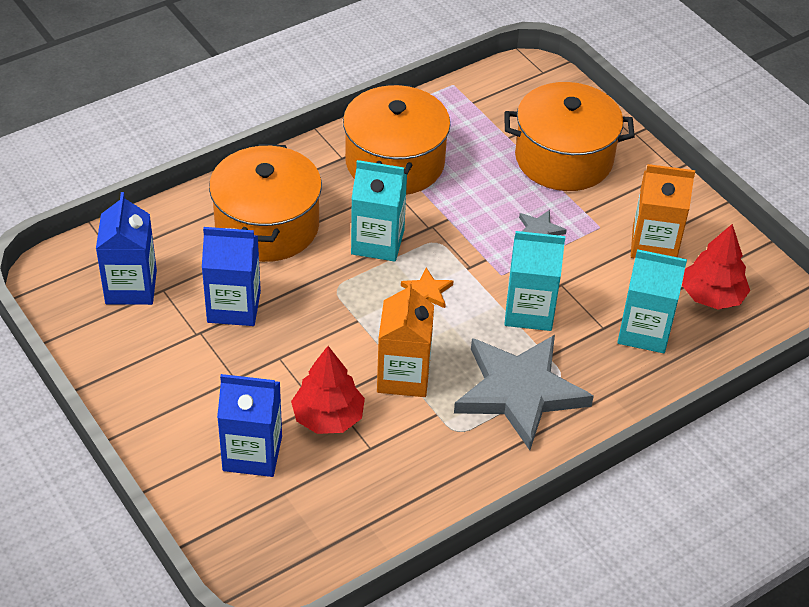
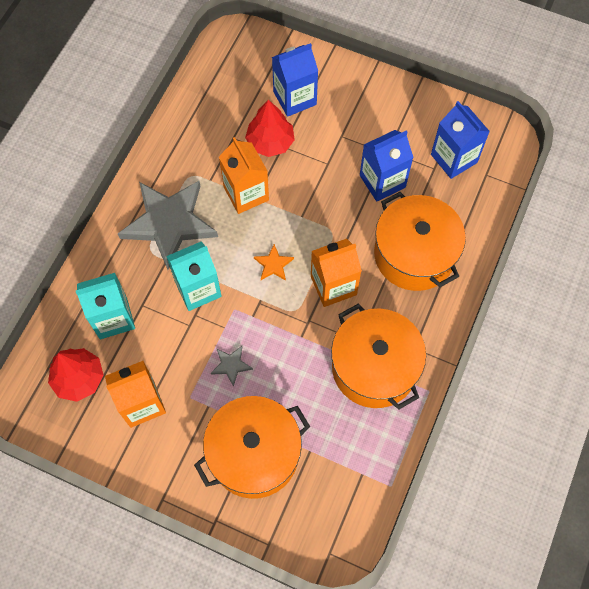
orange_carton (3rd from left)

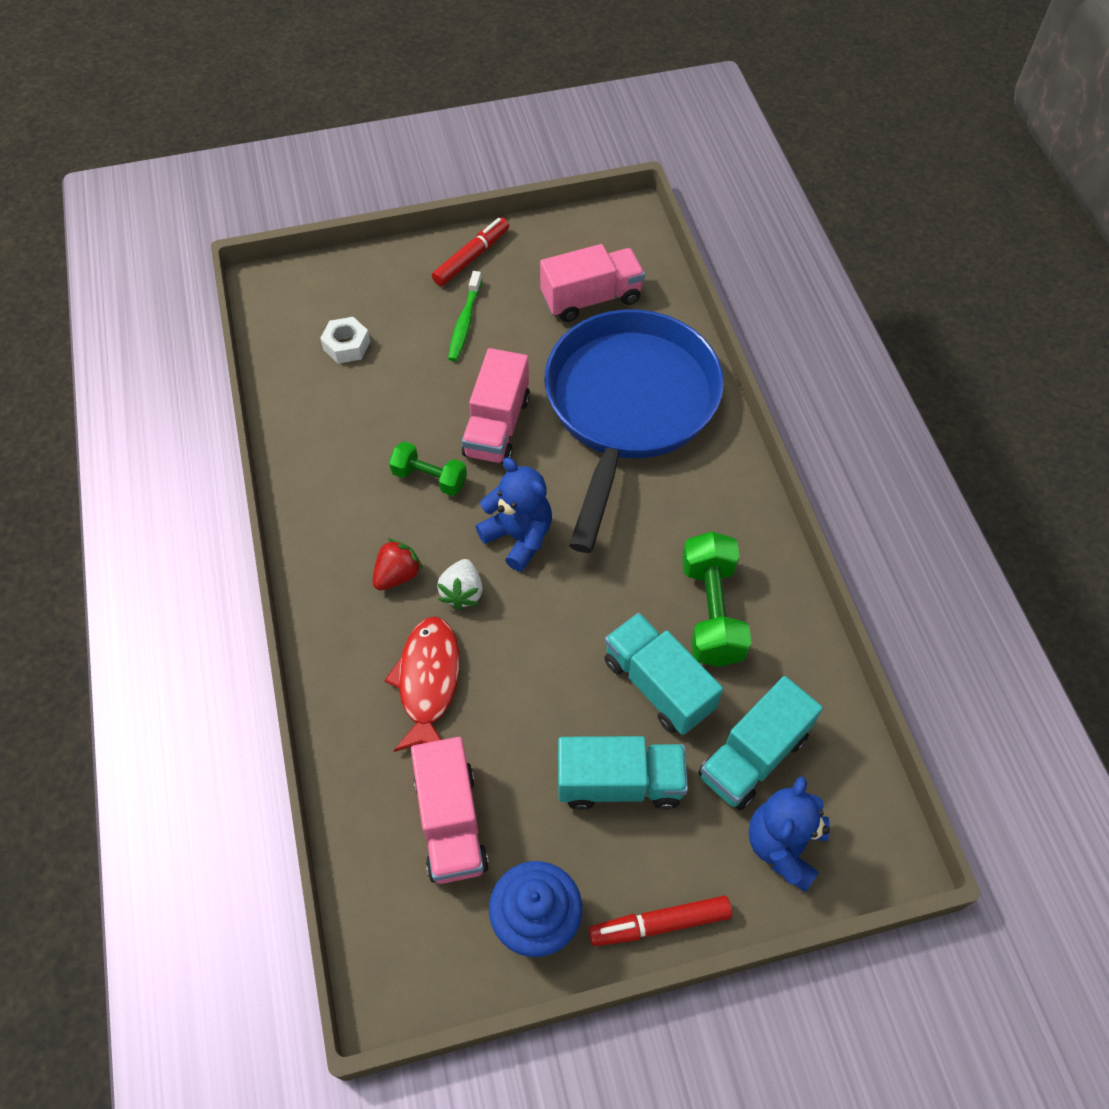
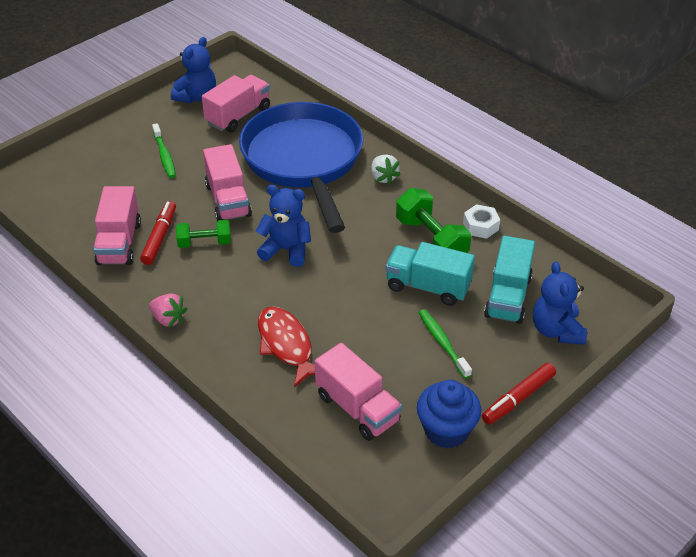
white_nut
red_strawberry
red_marker (1st from left)
white_strawberry
green_toothbrush (2nd from left)
pink_truck (1st from left)
pink_strawberry
blue_teddy_bear (1st from left)

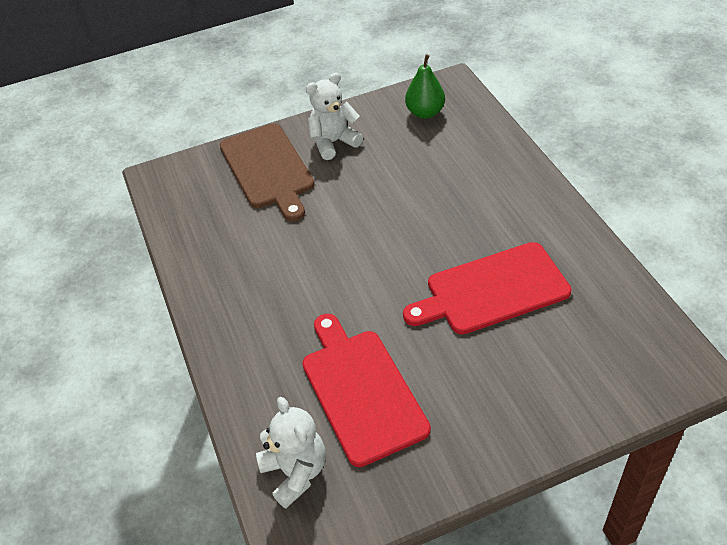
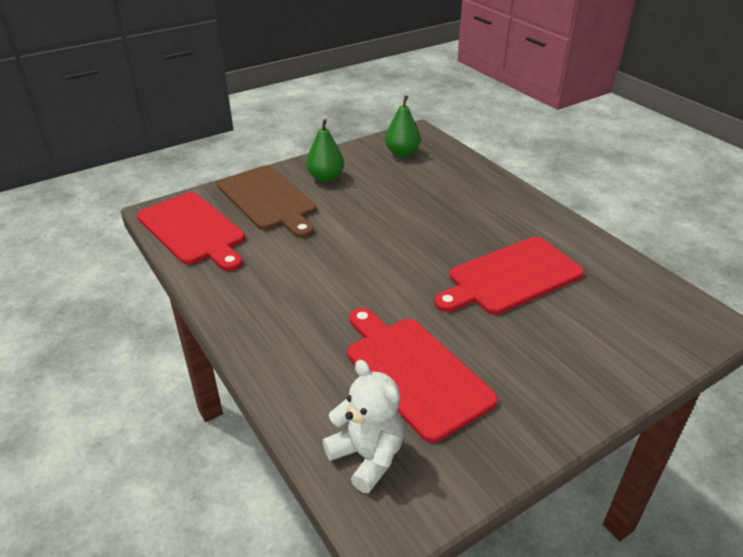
green_pear (1st from left)
red_cutting_board (1st from left)

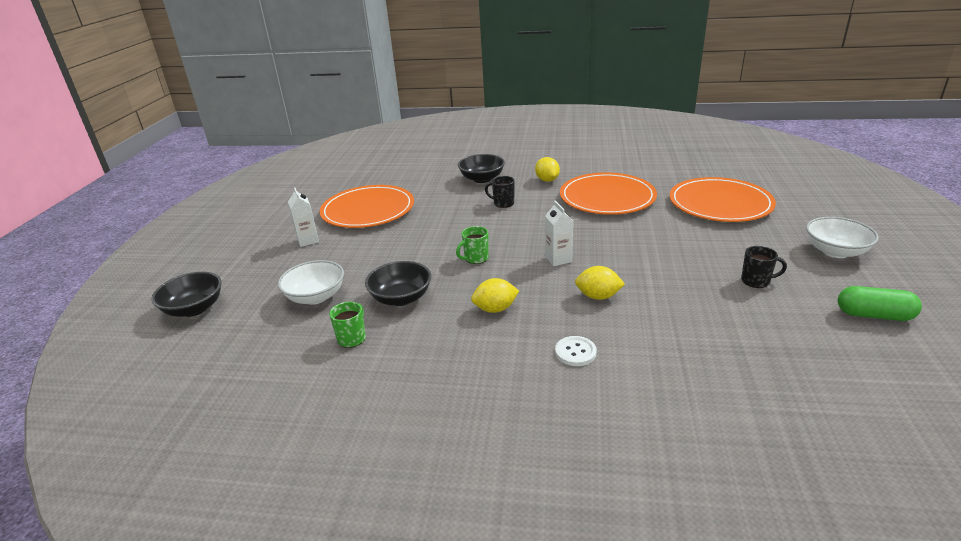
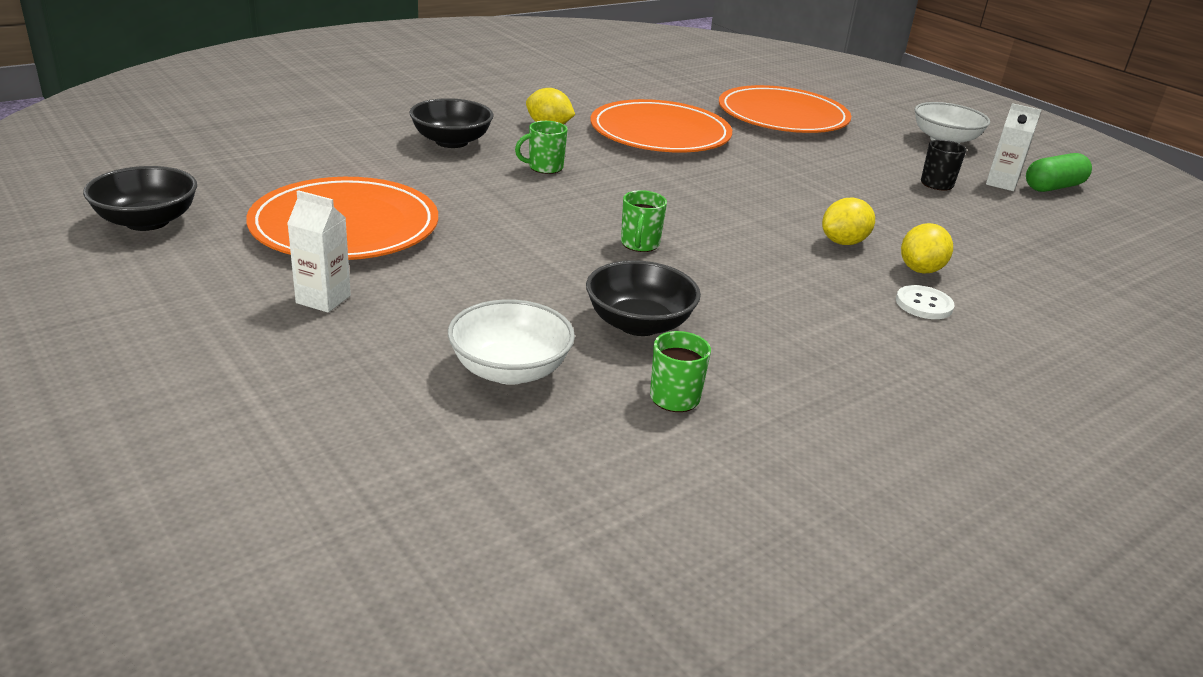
black_bowl (1st from left)
yellow_lemon (3rd from left)
green_mug (1st from left)
white_carton (2nd from left)

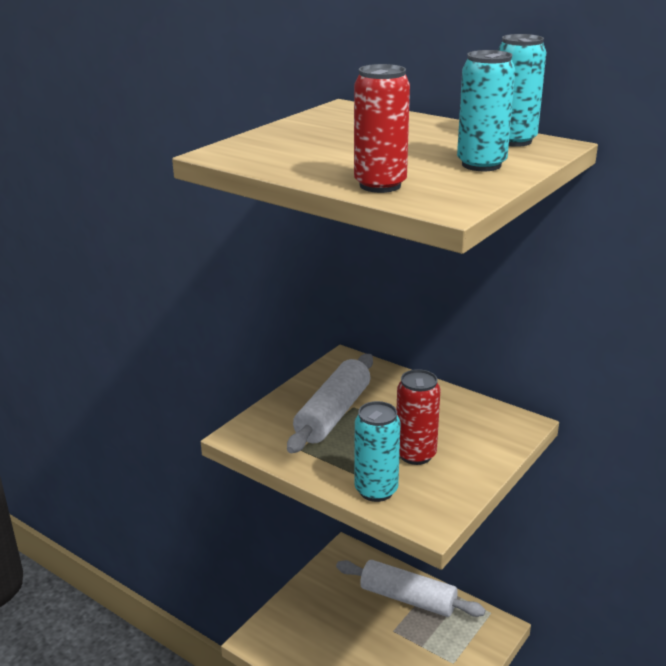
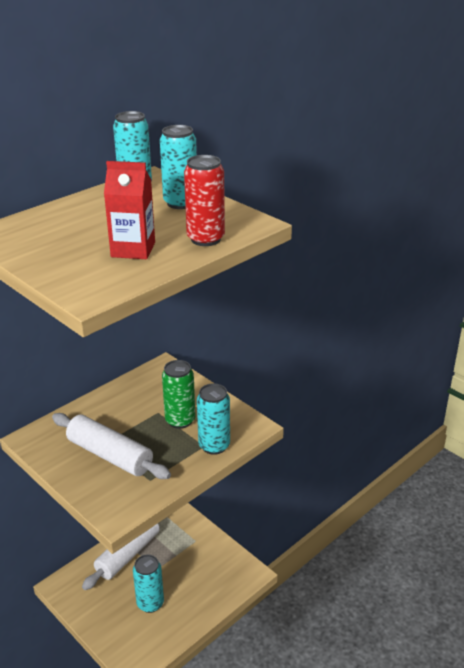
green_can
red_carton
turquoise_can (2nd from left)

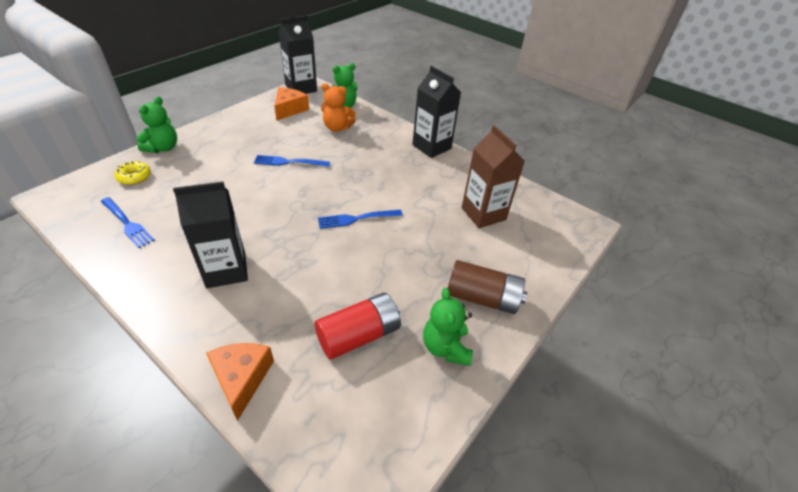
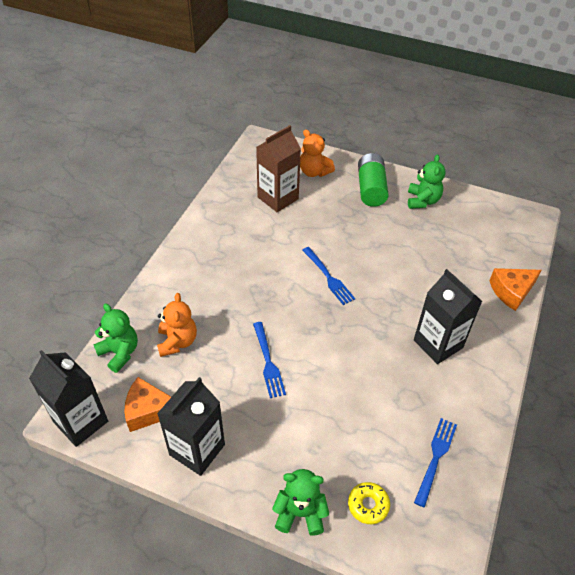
red_battery
black_carton (2nd from left)
green_teddy_bear (3rd from left)
green_battery
orange_teddy_bear (2nd from left)

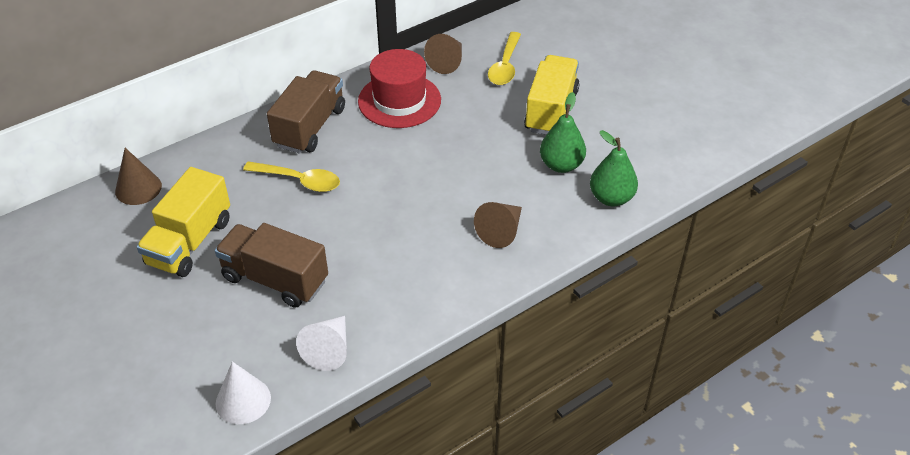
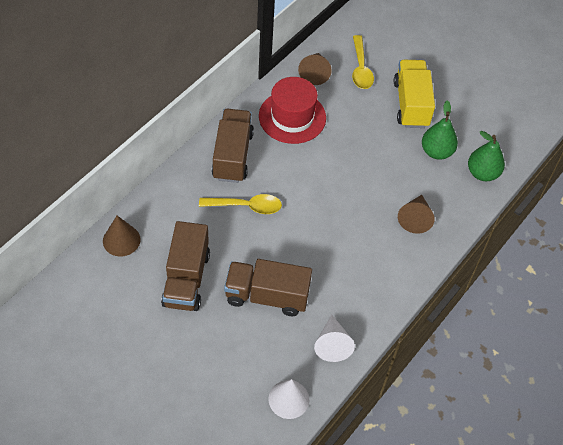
brown_truck (1st from left)

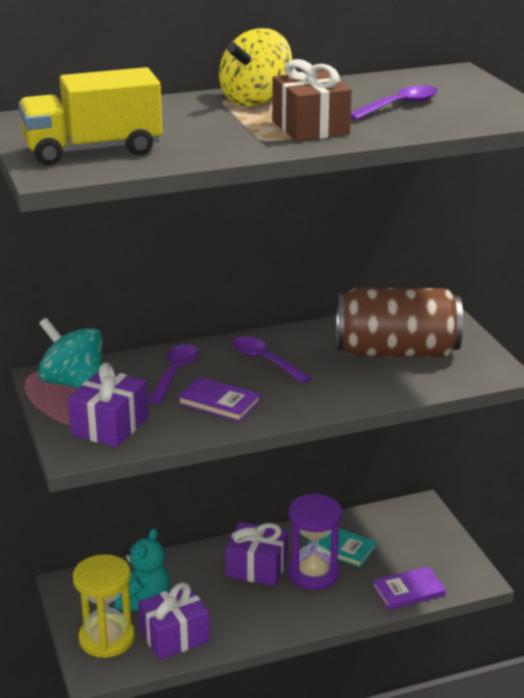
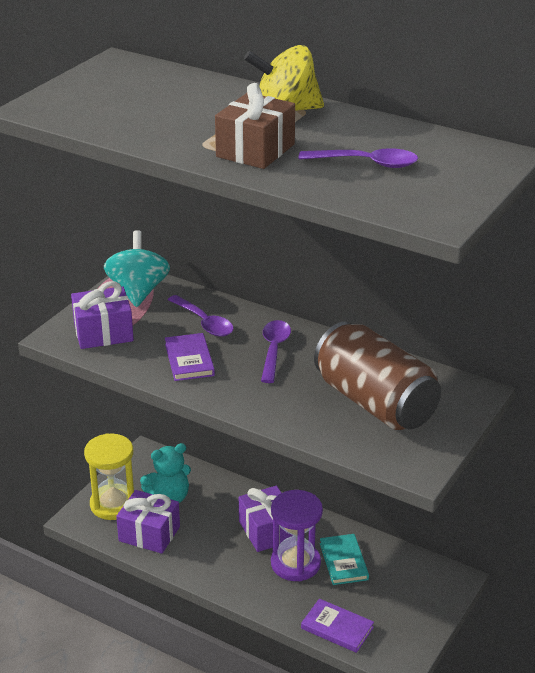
yellow_truck
purple_spoon (1st from left)

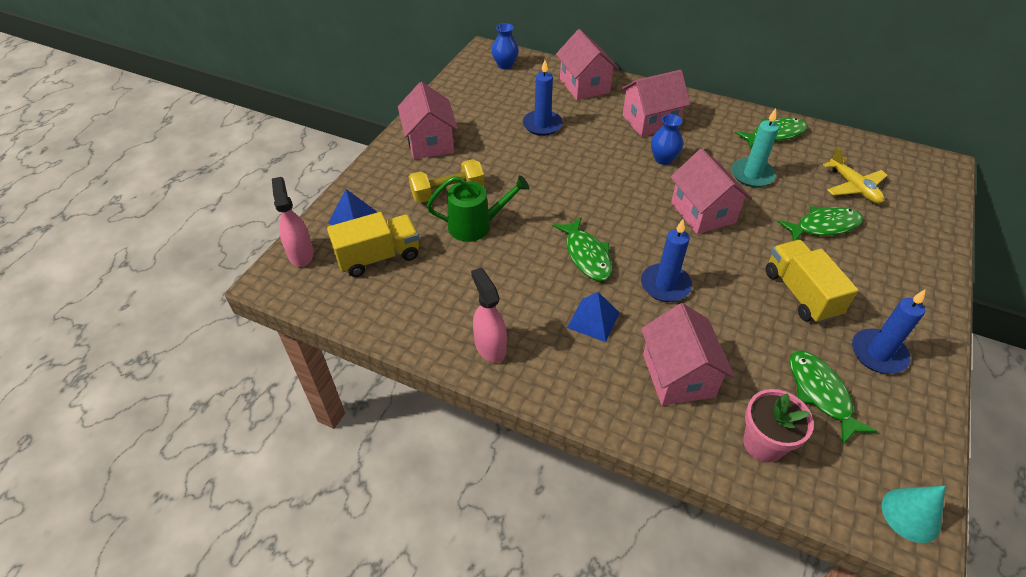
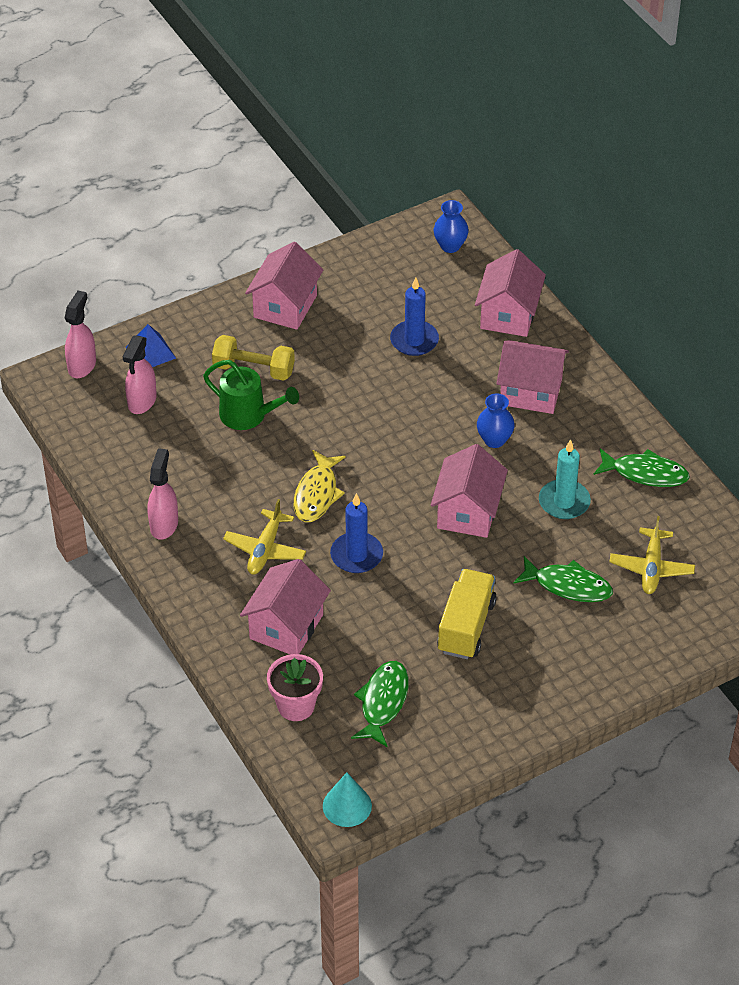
pink_spray_bottle (2nd from left)
yellow_fish
yellow_plane (1st from left)
blue_candle (3rd from left in the first image)

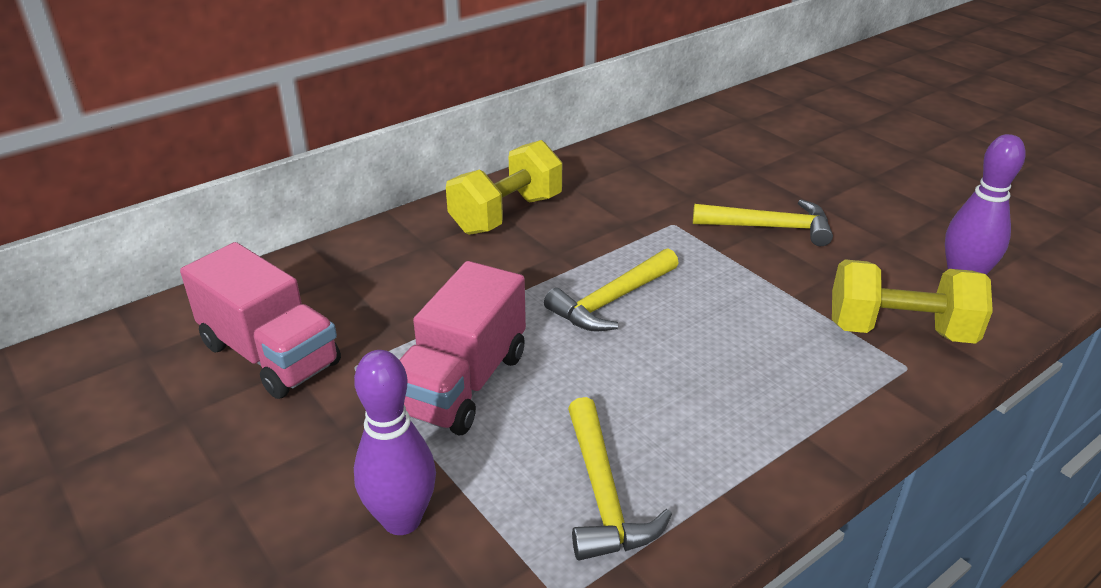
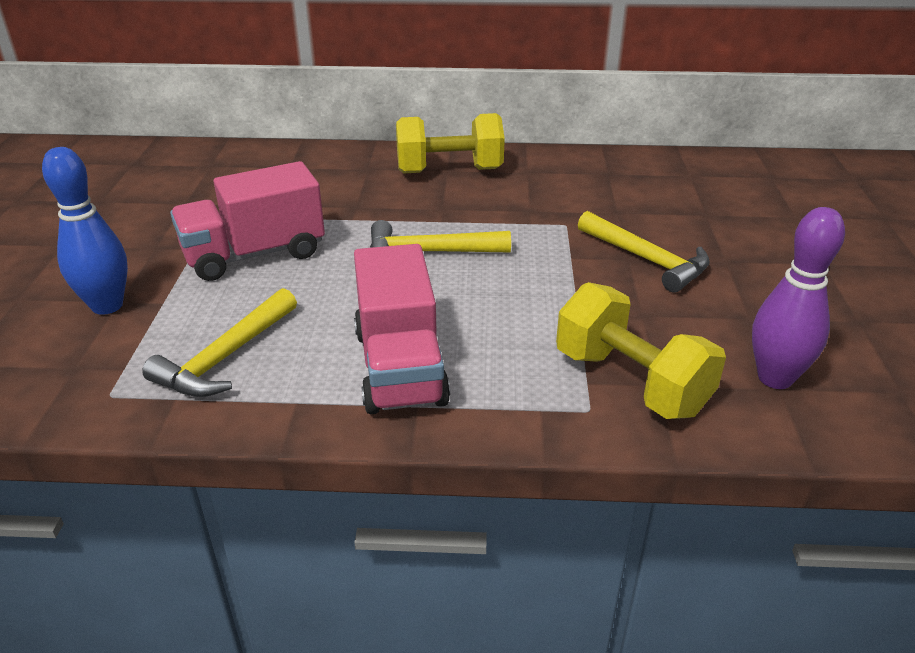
pink_truck (2nd from left)
blue_bowling_pin

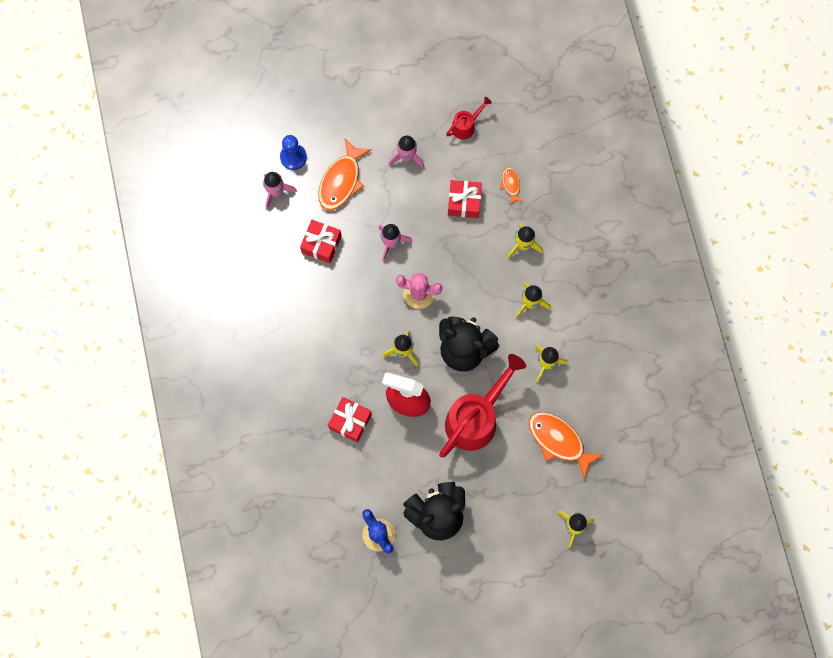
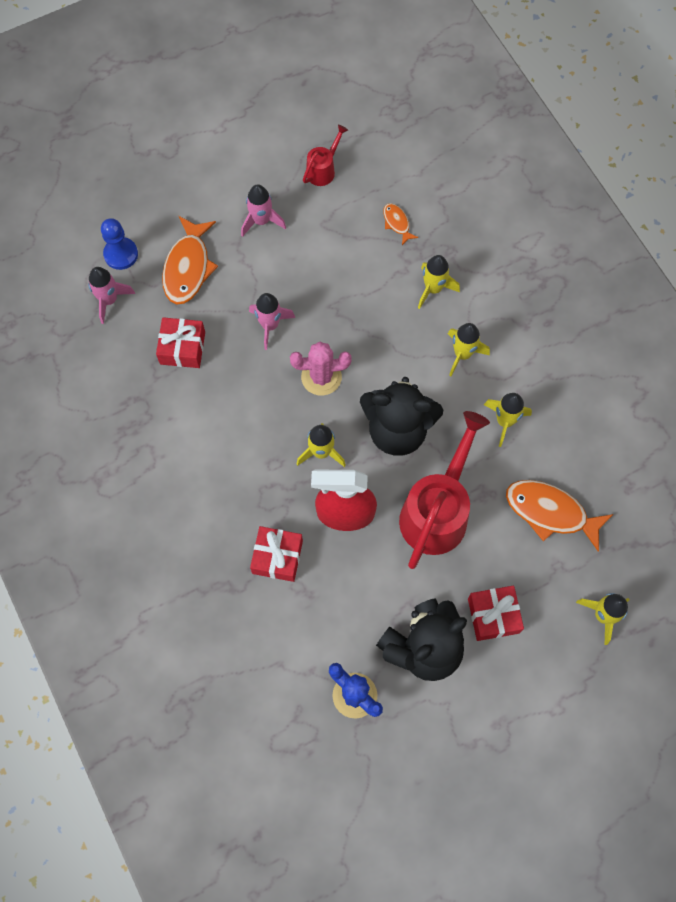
red_gift (3rd from left)

